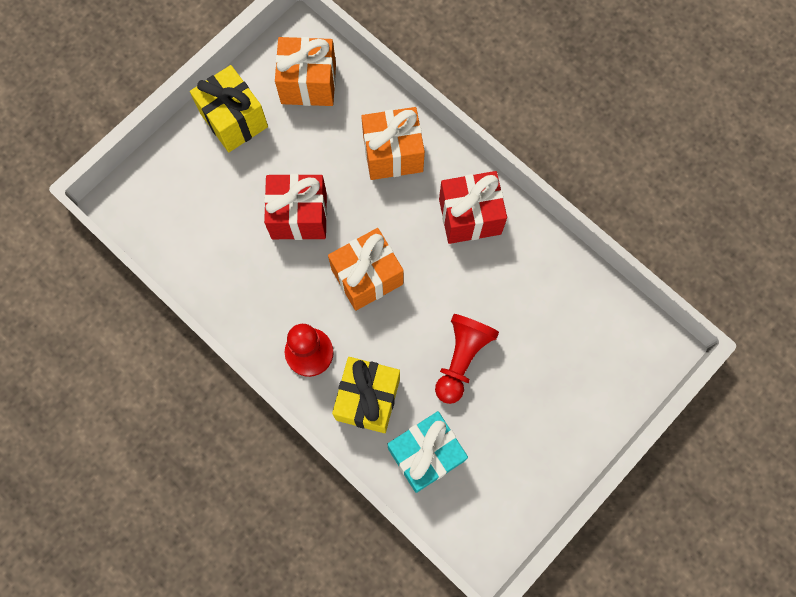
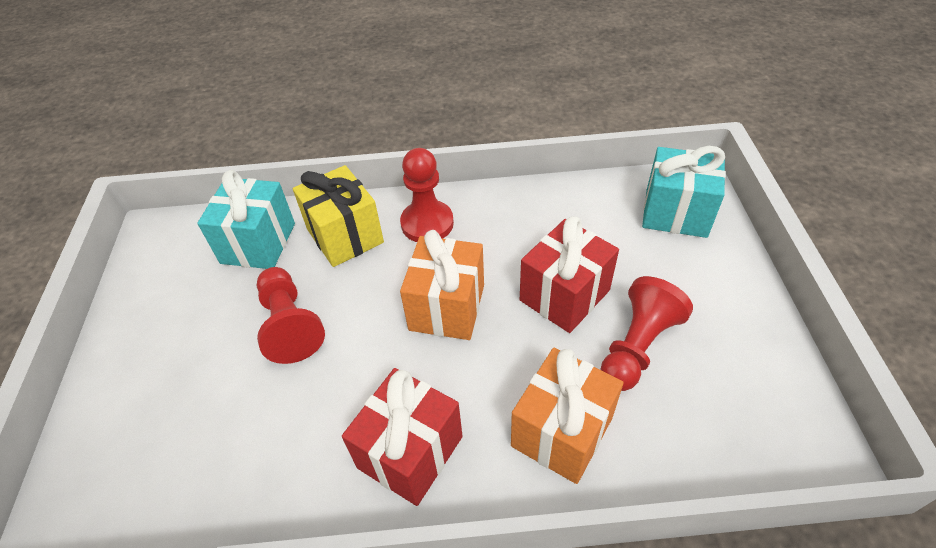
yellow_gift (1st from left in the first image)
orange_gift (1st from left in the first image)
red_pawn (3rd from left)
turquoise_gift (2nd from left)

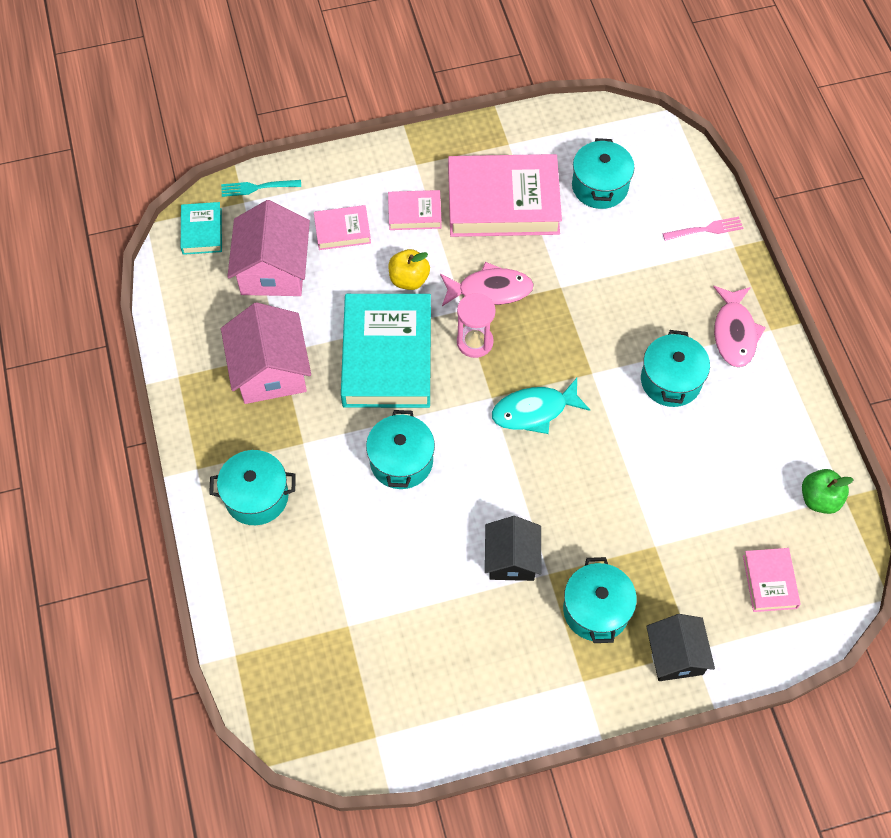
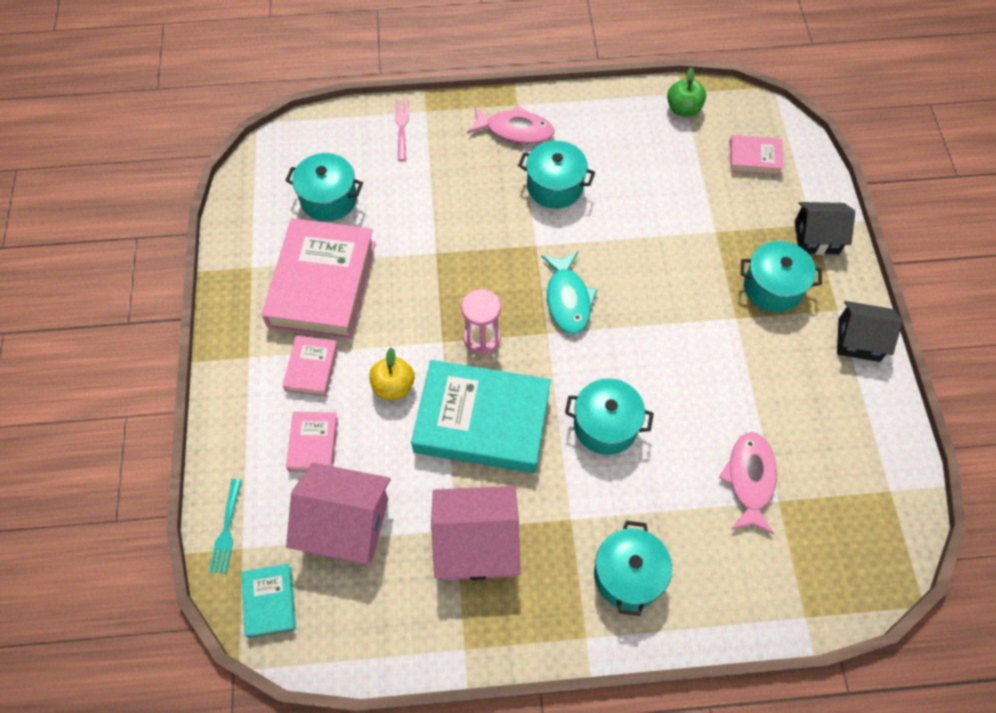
turquoise_book (1st from left)
pink_fish (2nd from left)
black_house (2nd from left)

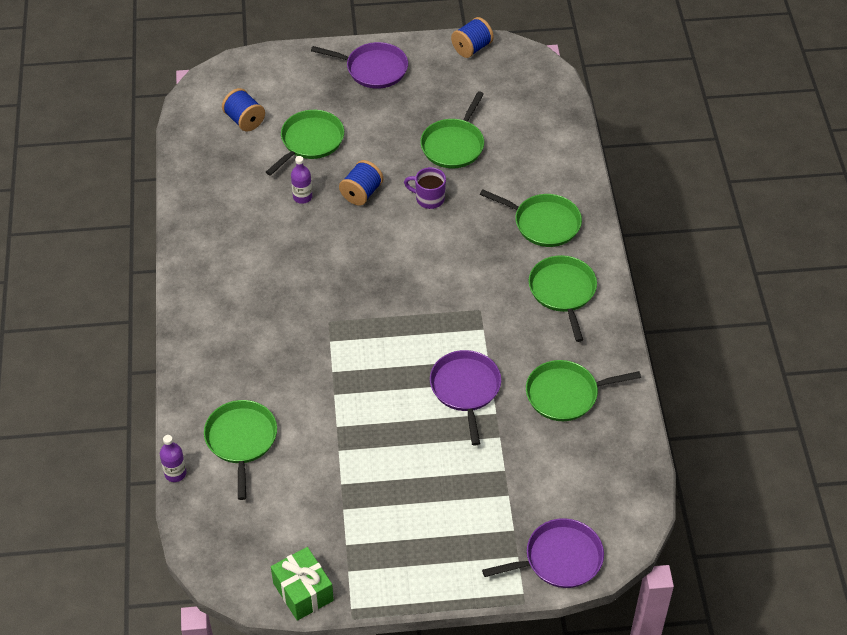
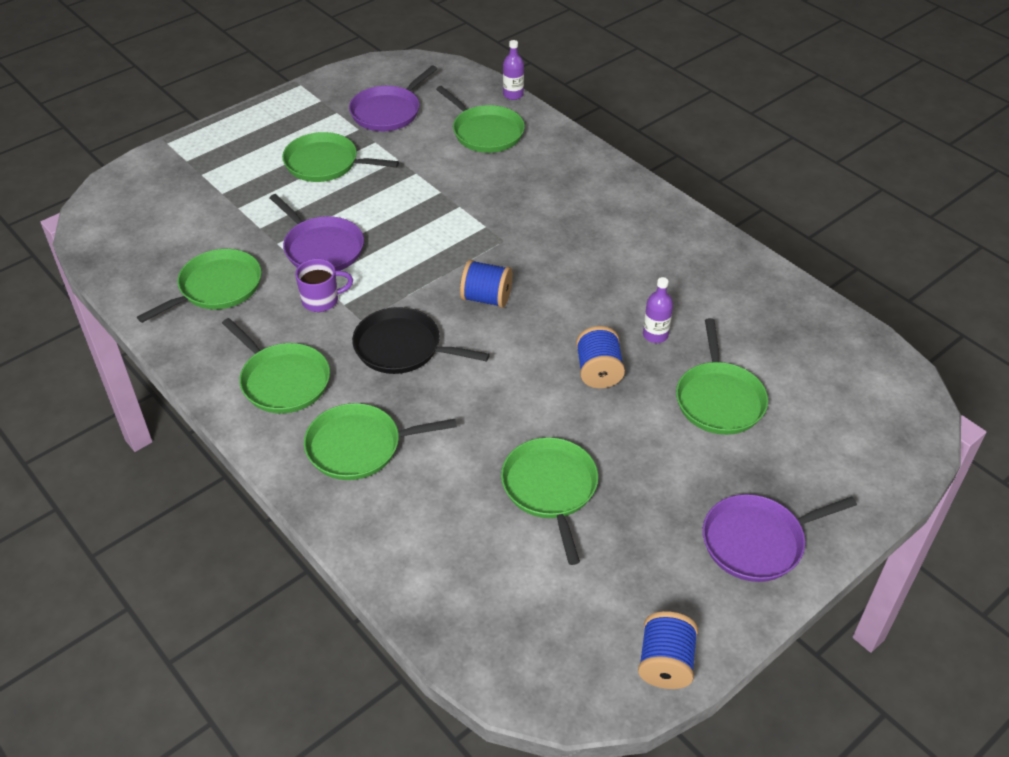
blue_spool (1st from left)
green_gift
purple_mug
purple_pan (2nd from left)
green_pan (3rd from left)
black_pan

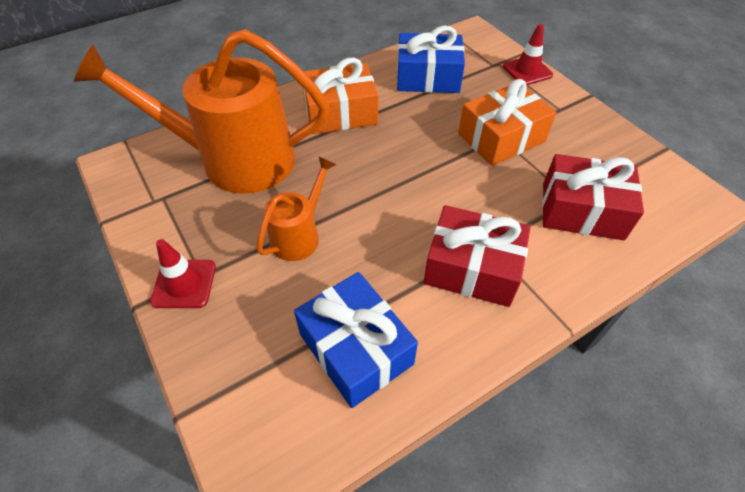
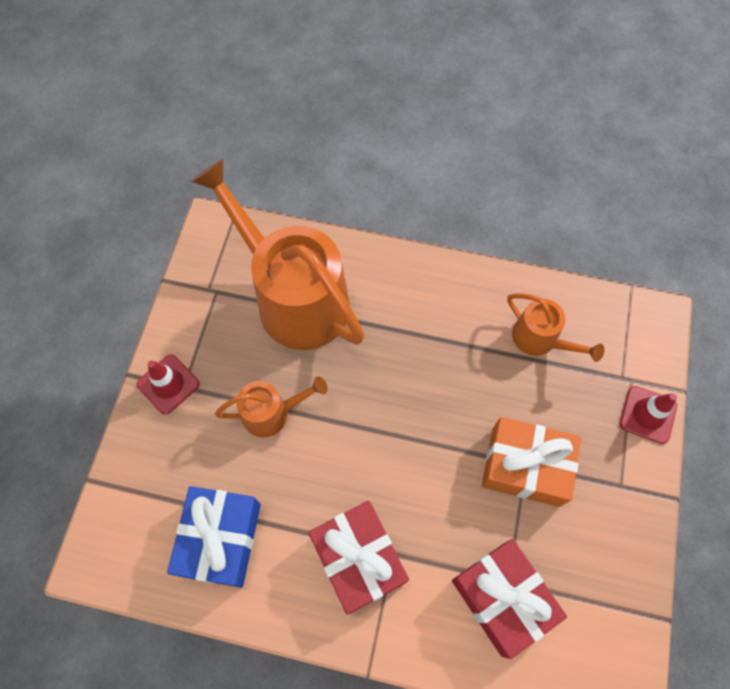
orange_gift (1st from left in the first image)
orange_watering_can (3rd from left)

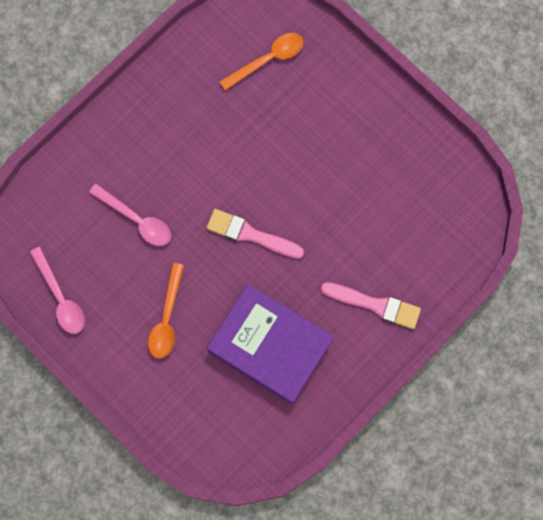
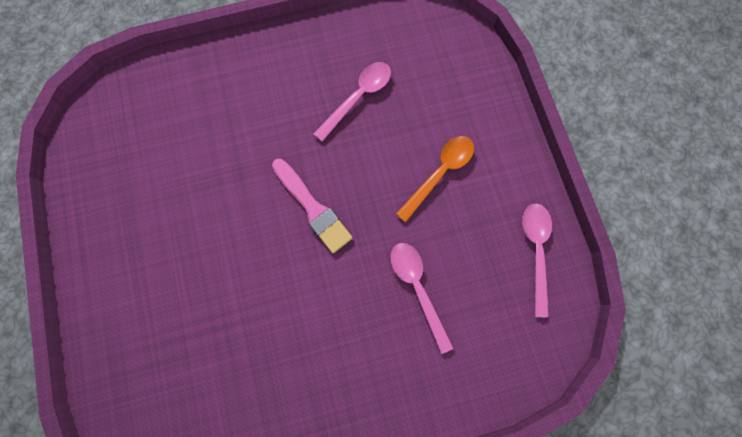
pink_spoon (1st from left)
orange_spoon (2nd from left in the first image)
pink_brush (2nd from left in the first image)

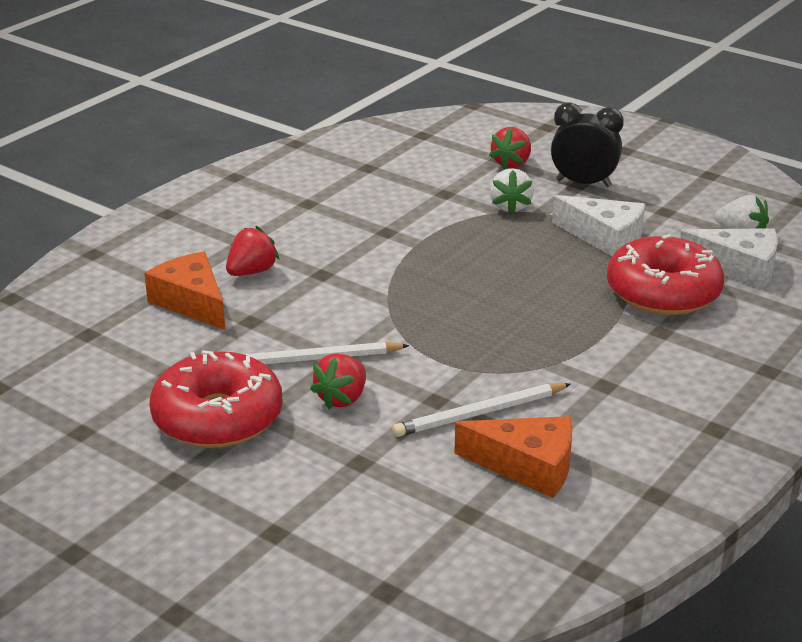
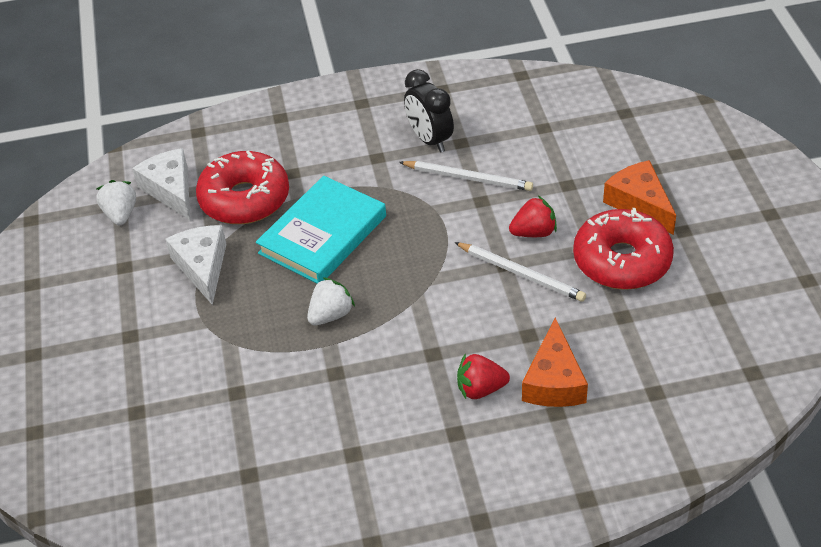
orange_cheese (2nd from left)
red_strawberry (3rd from left in the first image)
white_strawberry (2nd from left)
black_clock
turquoise_book

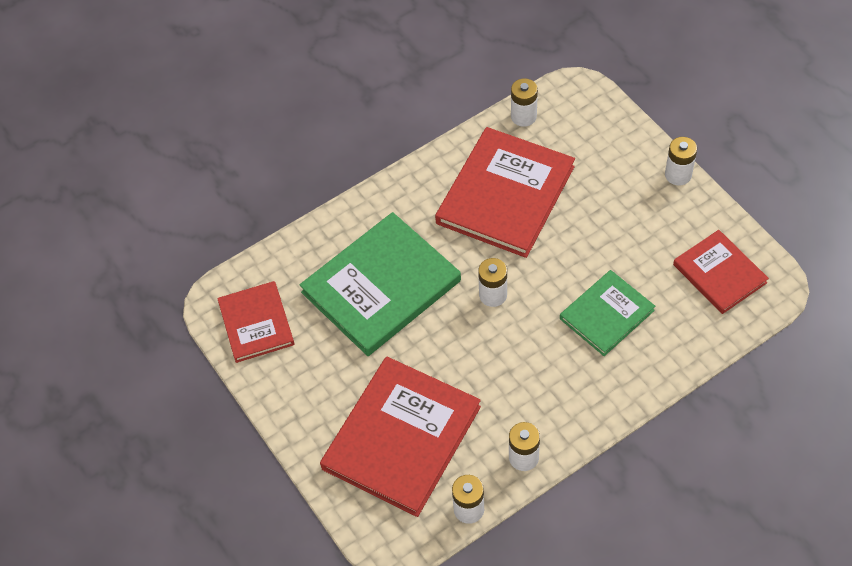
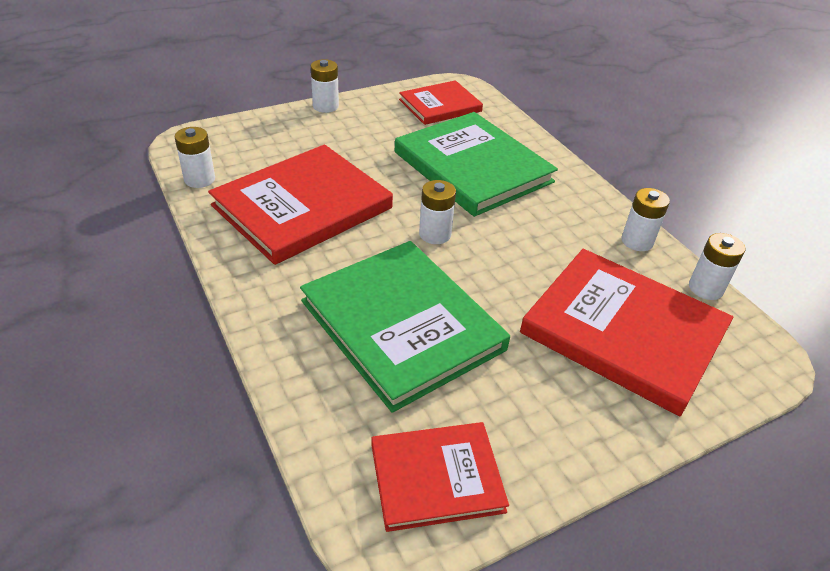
red_book (1st from left)
green_book (2nd from left)

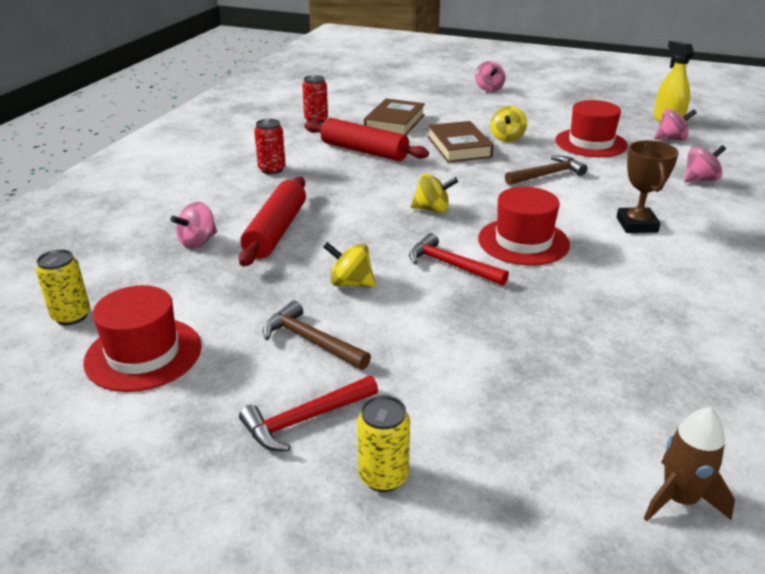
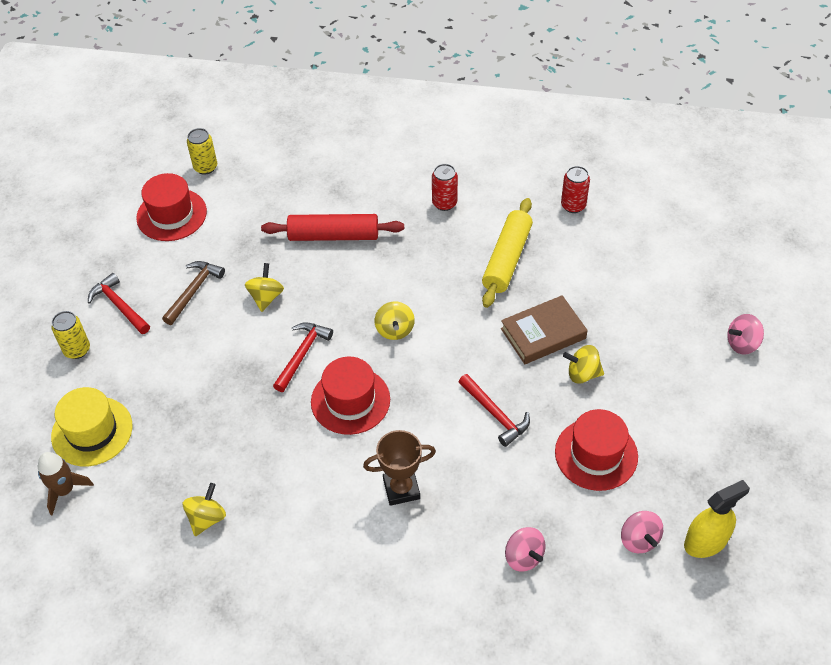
pink_spinning_top (1st from left in the first image)
yellow_rolling_pin
brown_book (1st from left in the first image)
red_hammer (3rd from left)
yellow_hat
yellow_spinning_top (1st from left)

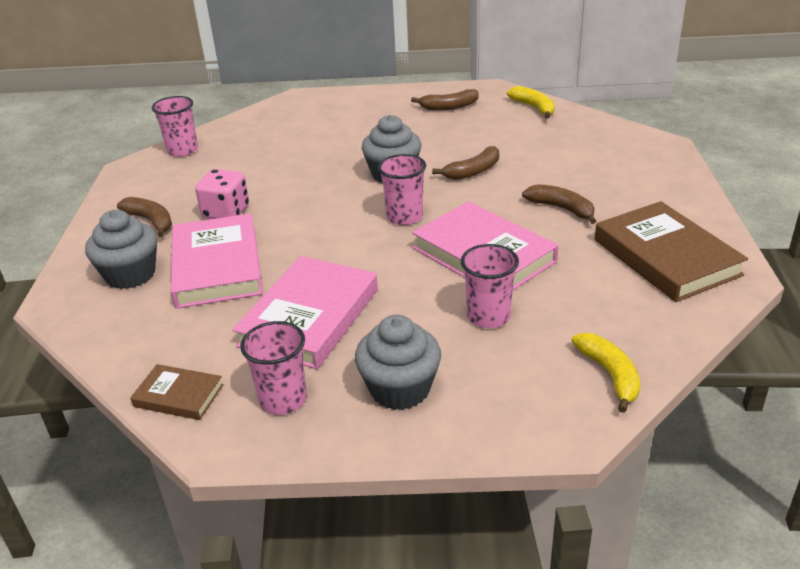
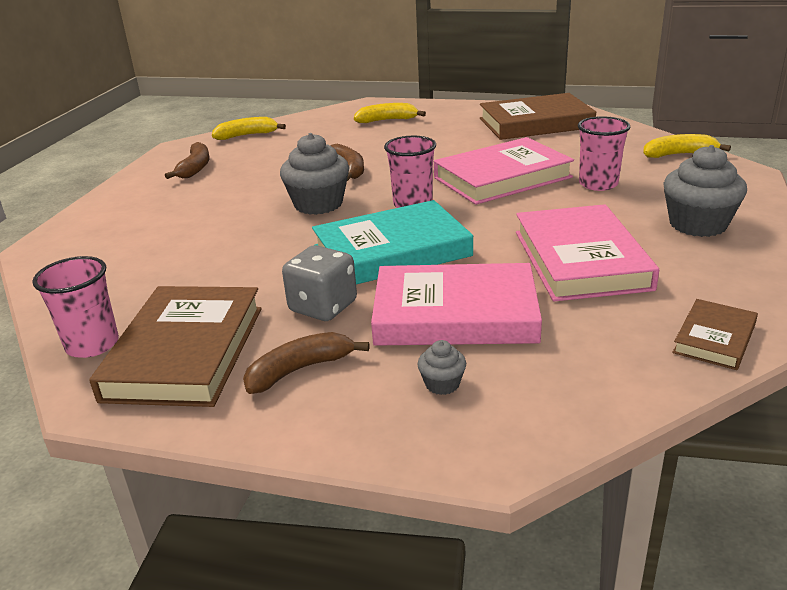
grey_cupcake (2nd from left)
grey_dice
pink_book (3rd from left)
pink_cup (2nd from left in the first image)
brown_banana (4th from left in the first image)
brown_book (1st from left)
turquoise_book
yellow_banana (2nd from left)

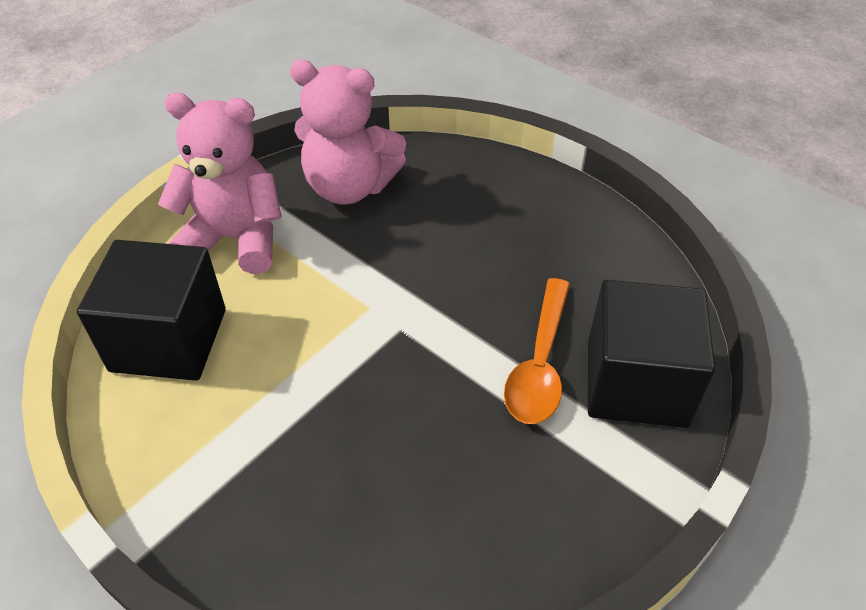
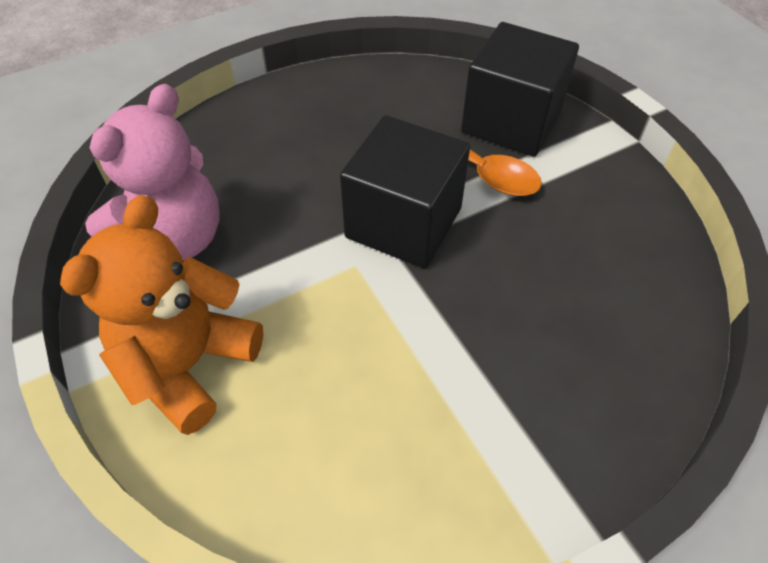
black_cube (1st from left)
orange_teddy_bear

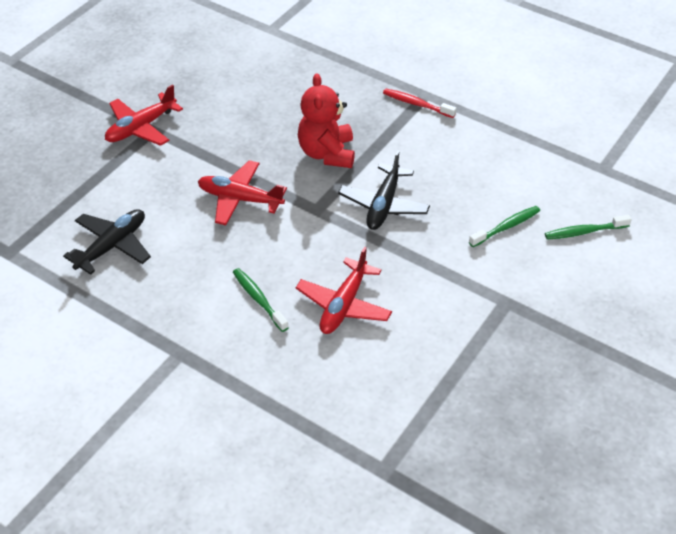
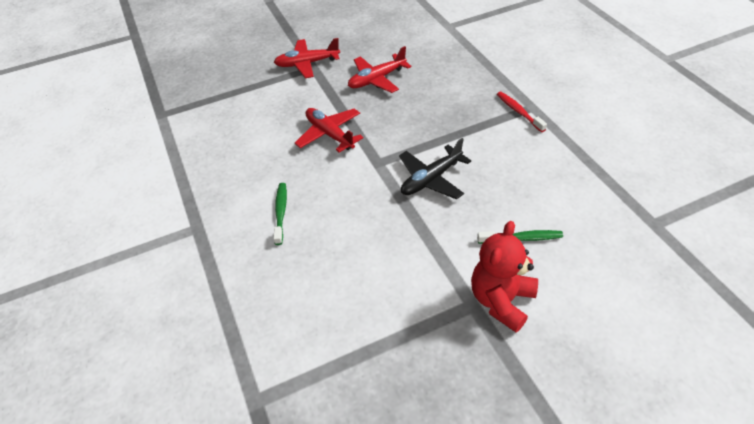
black_plane (1st from left in the first image)
red_plane (3rd from left)
red_teddy_bear
green_toothbrush (3rd from left in the first image)

